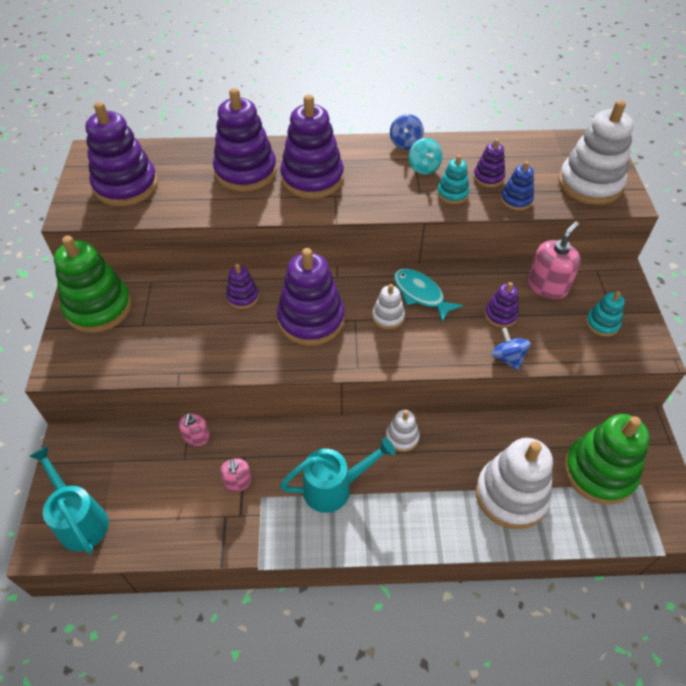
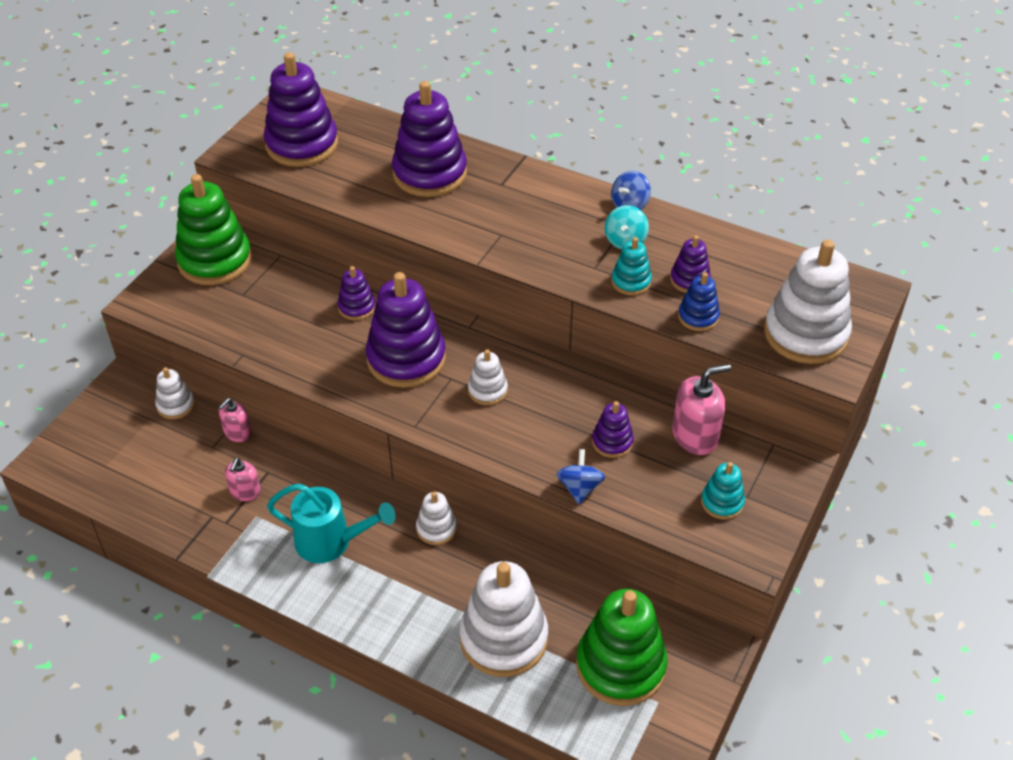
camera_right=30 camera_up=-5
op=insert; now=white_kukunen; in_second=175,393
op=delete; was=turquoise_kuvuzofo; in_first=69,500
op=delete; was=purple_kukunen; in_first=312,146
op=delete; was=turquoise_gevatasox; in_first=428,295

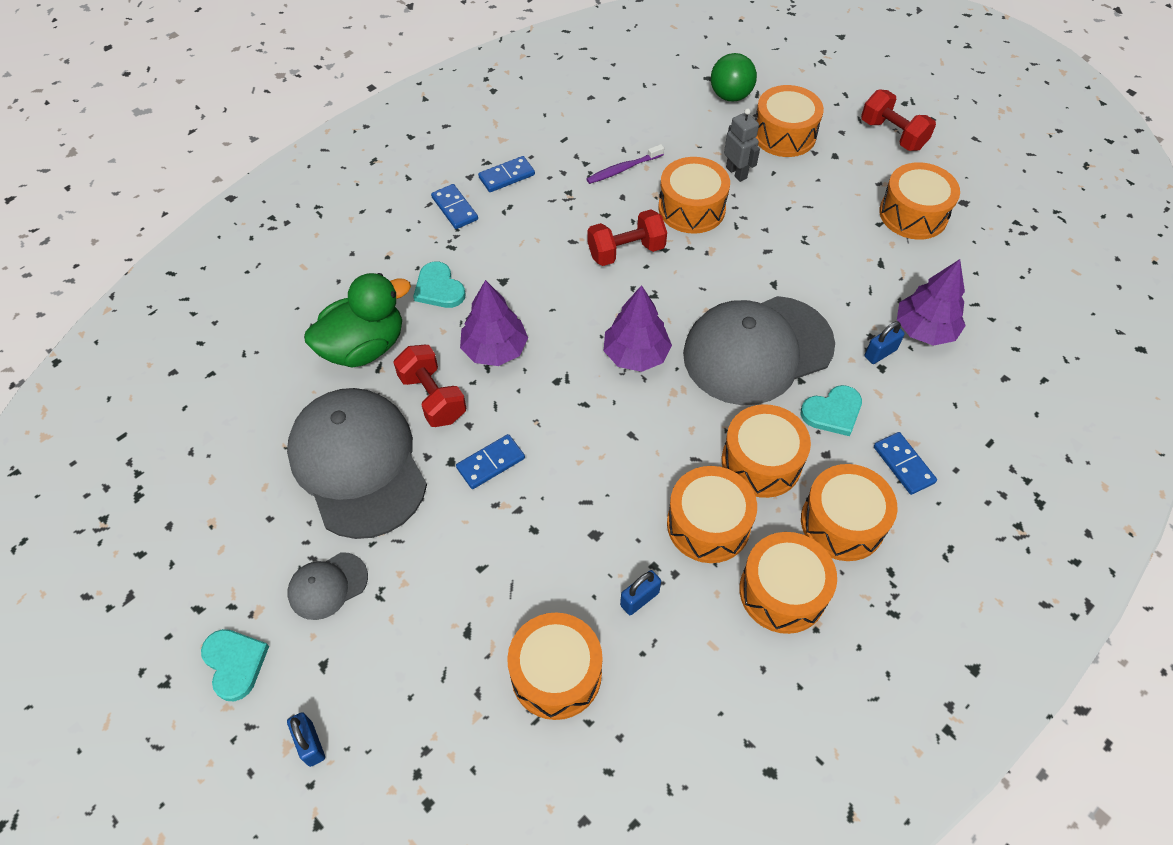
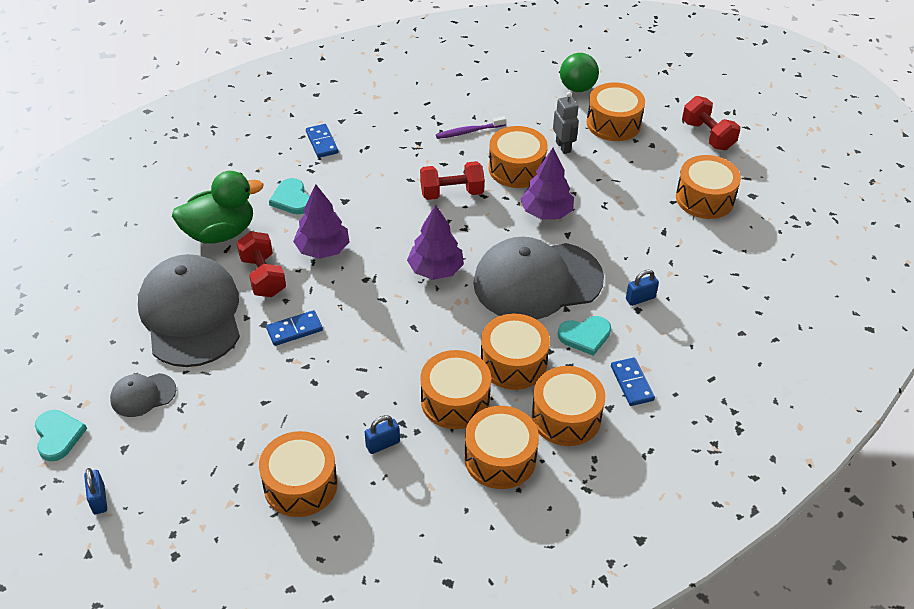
camera_right=10 camera_up=-10
op=move; was=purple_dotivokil; in_first=931,302; in_second=547,184
op=delete; was=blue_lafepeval; in_first=506,174

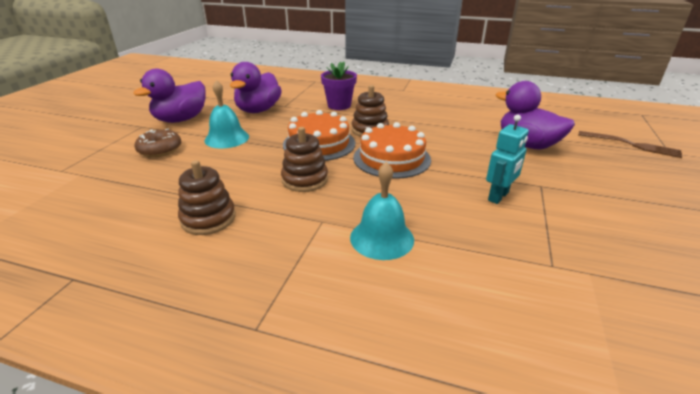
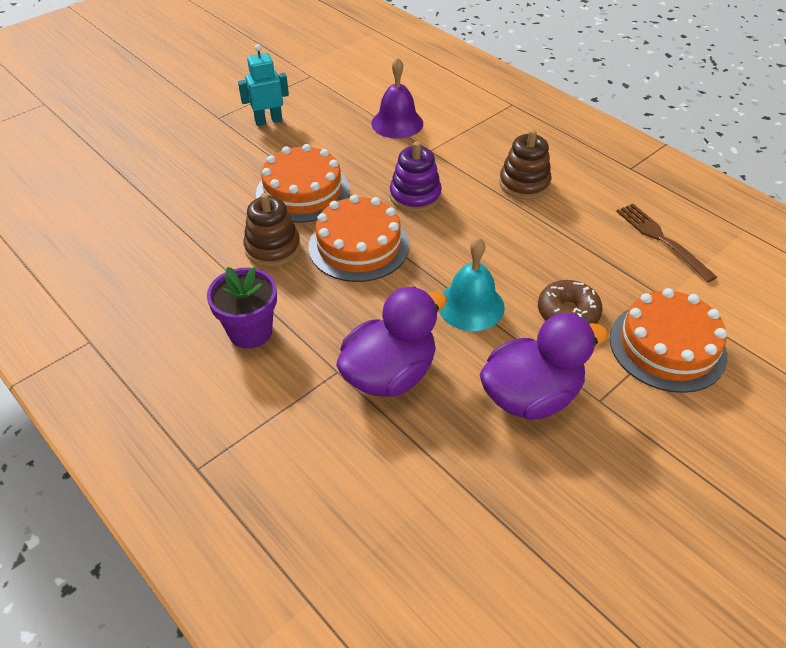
camera_right=-150 camera_up=15
op=recolor; was=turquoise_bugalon; now=purple_bugalon; in_first=382,211; in_second=397,98
op=recolor; was=brown_kukunen; now=purple_kukunen; in_first=304,159; in_second=416,176
op=insert; now=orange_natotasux; in_second=668,340
op=move; was=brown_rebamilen; in_first=630,144; in_second=666,243
op=delete; was=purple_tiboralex; in_first=535,115

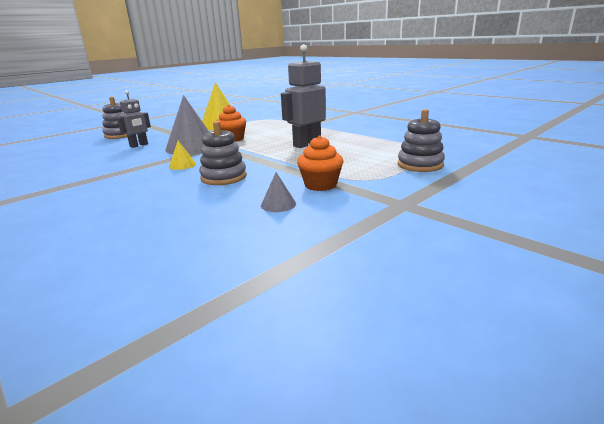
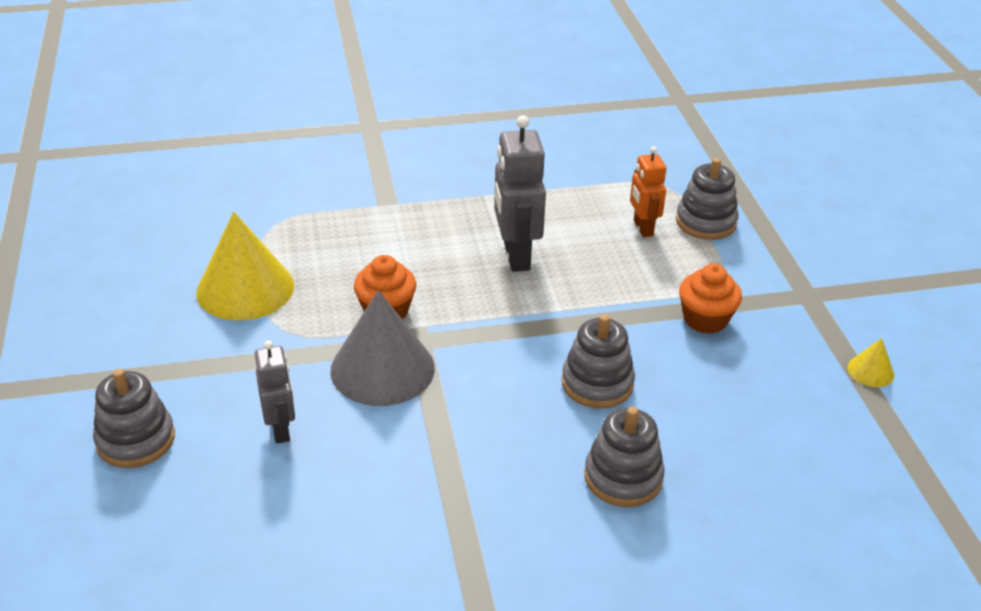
camera_right=-60 camera_up=15
op=insert; now=grey_kukunen; in_second=624,457
op=insert; now=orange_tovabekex; in_second=648,191
op=move; was=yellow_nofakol; in_first=182,155; in_second=871,362
op=delete; was=grey_nofakol; in_first=278,192

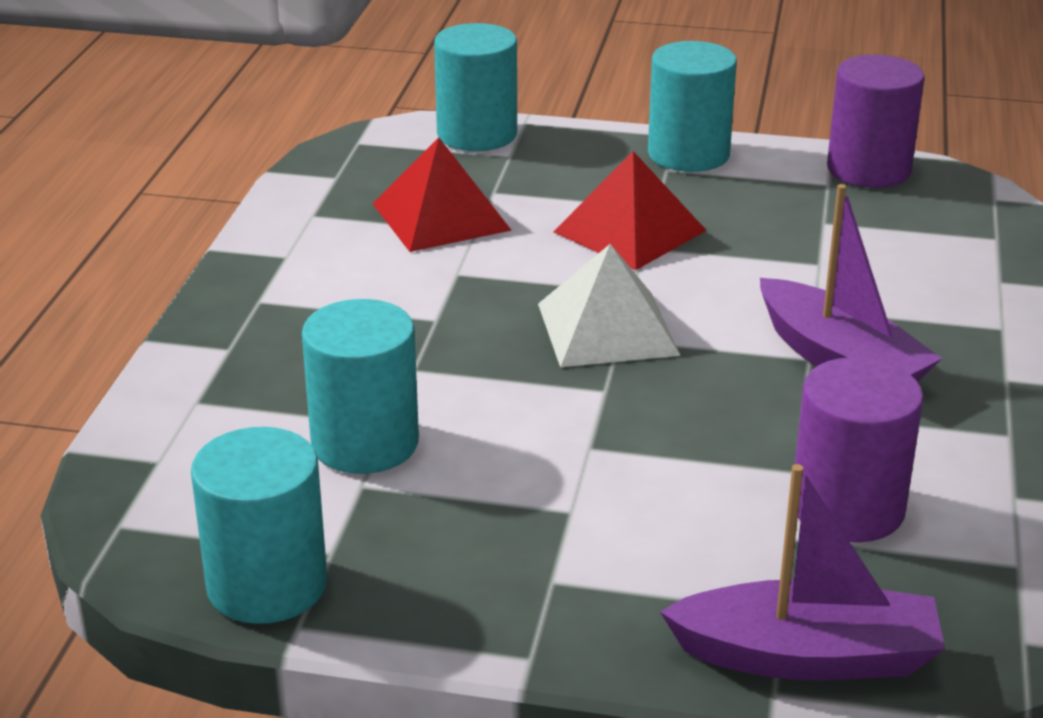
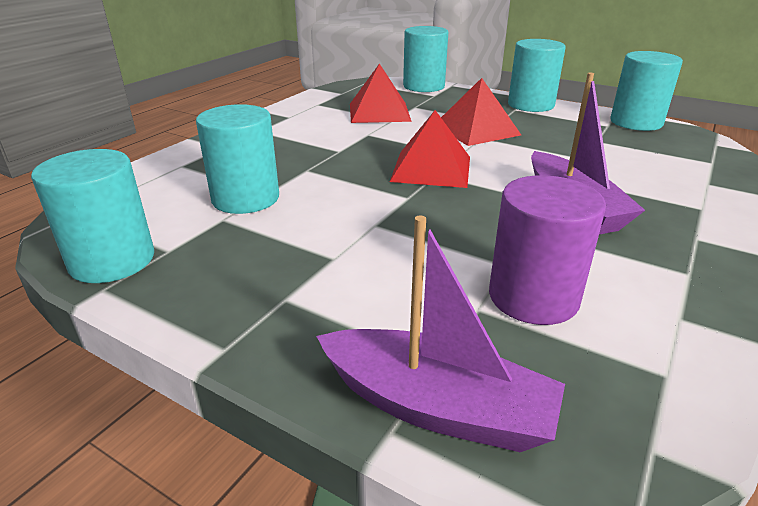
camera_right=20 camera_up=0
op=recolor; was=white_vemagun; now=red_vemagun; in_first=609,305; in_second=430,149
op=recolor; was=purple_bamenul; now=turquoise_bamenul; in_first=876,121; in_second=646,91

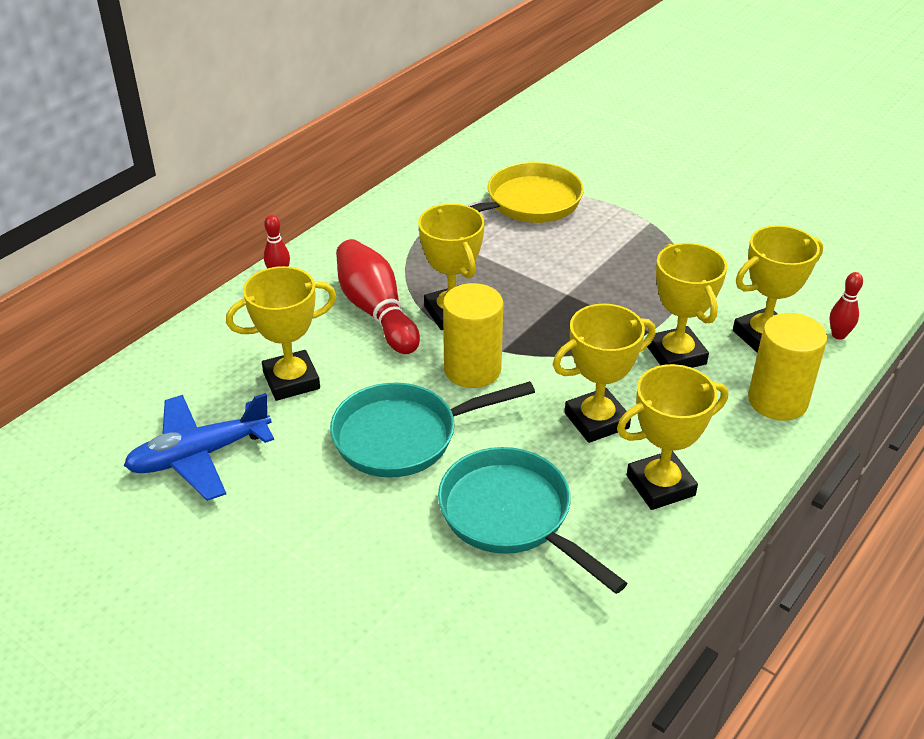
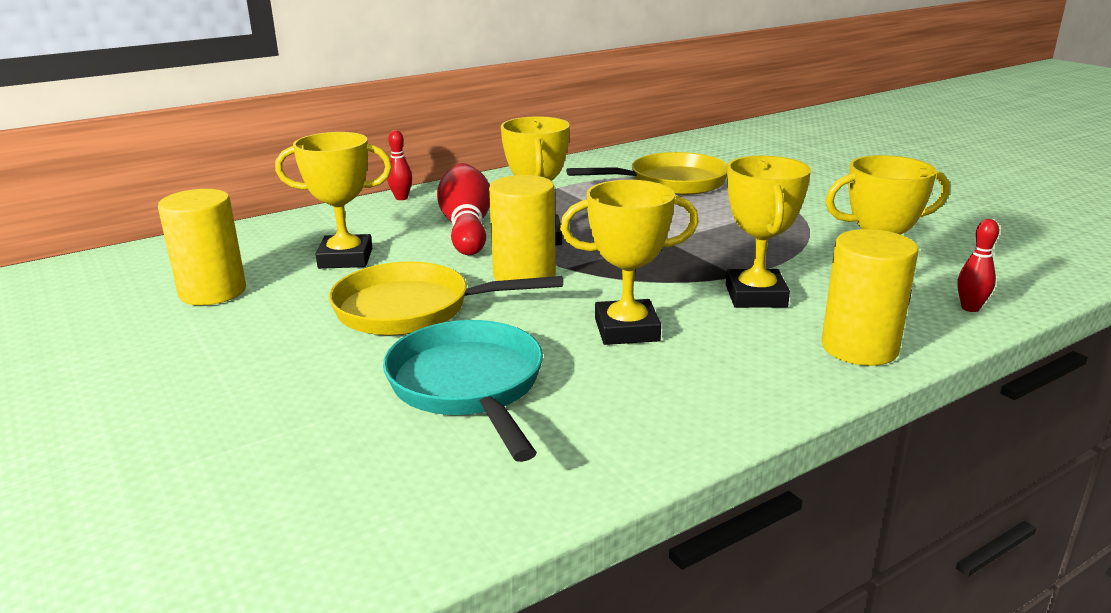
camera_right=20 camera_up=-15
op=replace; was=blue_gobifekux; now=yellow_bamenul; in_first=199,447; in_second=202,247
op=recolor; was=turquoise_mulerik; now=yellow_mulerik; in_first=432,429; in_second=446,298
op=delete; was=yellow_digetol; in_first=672,437

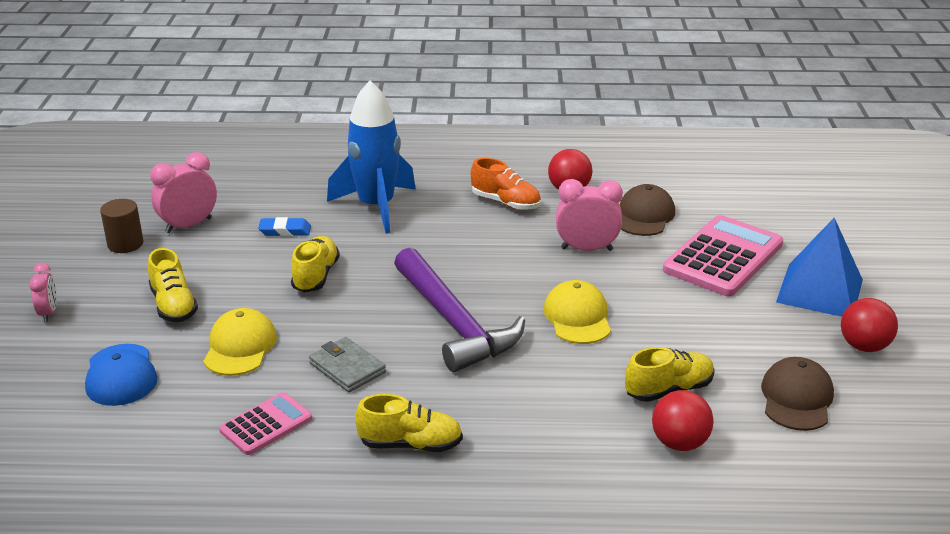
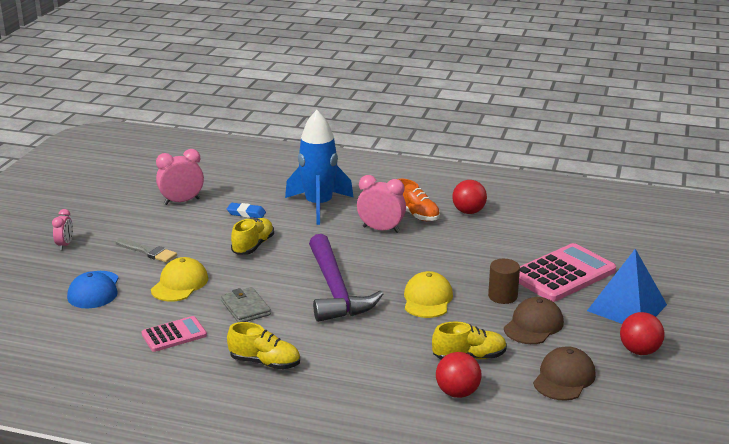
camera_right=15 camera_up=-5
op=replace; was=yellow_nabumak; now=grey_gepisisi; in_first=173,285; in_second=146,250
op=move; was=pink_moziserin; in_first=589,215; in_second=381,204
op=move; was=brown_bamenul; in_first=121,226; in_second=504,281
op=move; was=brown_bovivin; in_first=647,210; in_second=534,320

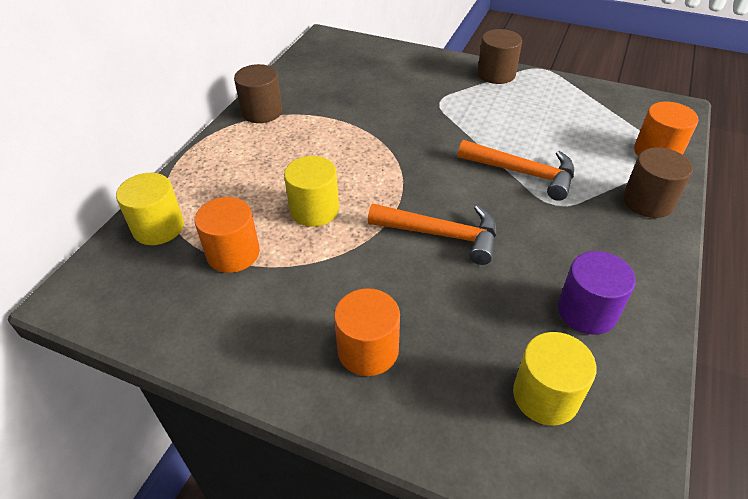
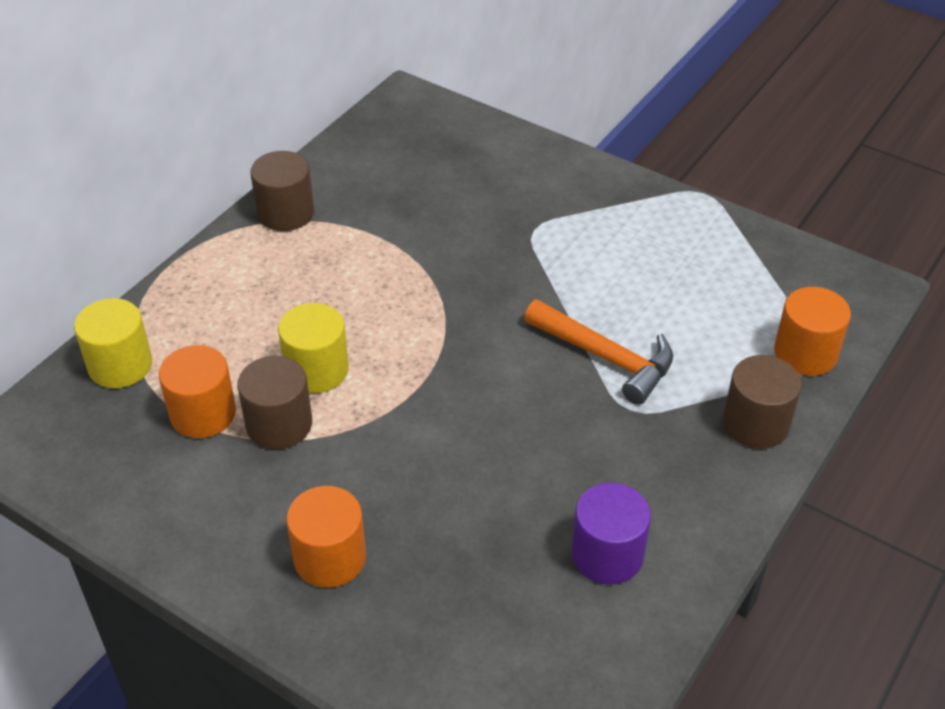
camera_right=10 camera_up=0
op=move; was=brown_bamenul; in_first=499,56; in_second=274,402
op=delete; was=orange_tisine; in_first=432,234
op=delete; was=yellow_bamenul; in_first=555,379

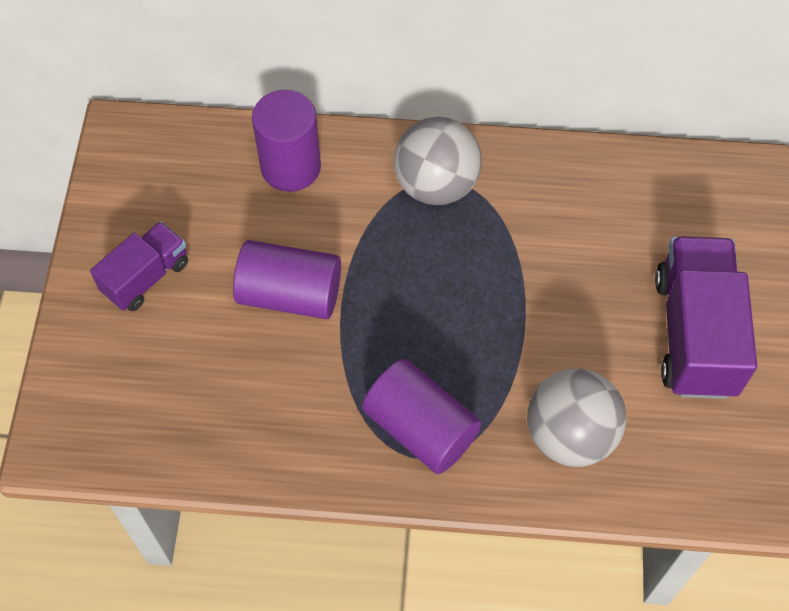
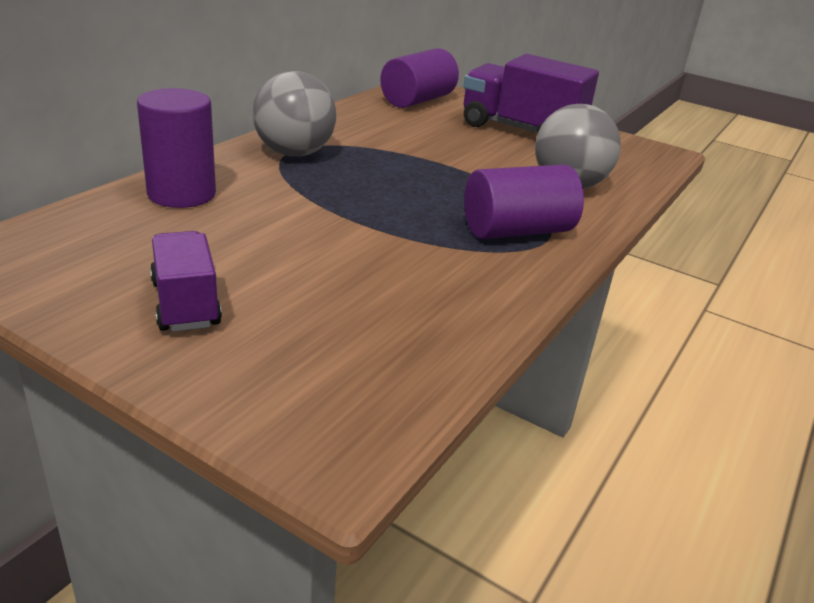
camera_right=-65 camera_up=-30
op=move; was=purple_bamenul; in_first=287,279; in_second=419,78

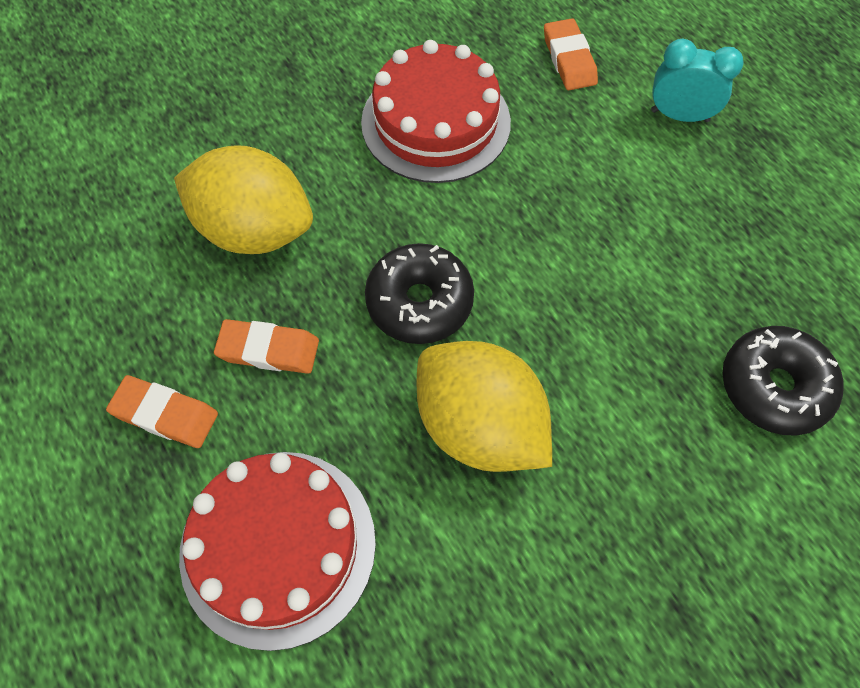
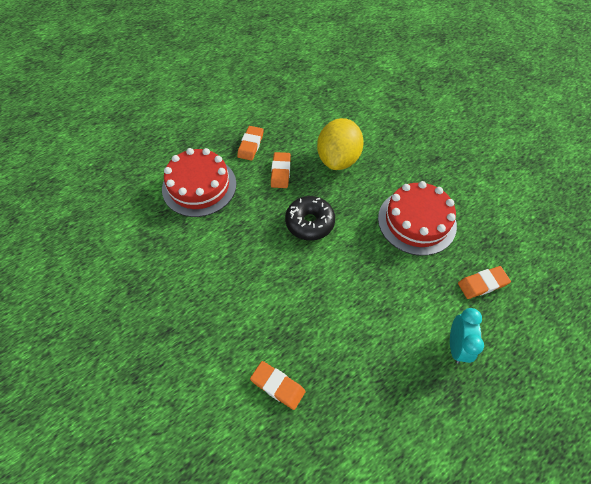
camera_right=85 camera_up=-5
op=replace; was=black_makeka; now=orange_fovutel; in_first=783,381; in_second=278,385
op=delete; was=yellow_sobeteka; in_first=484,406

